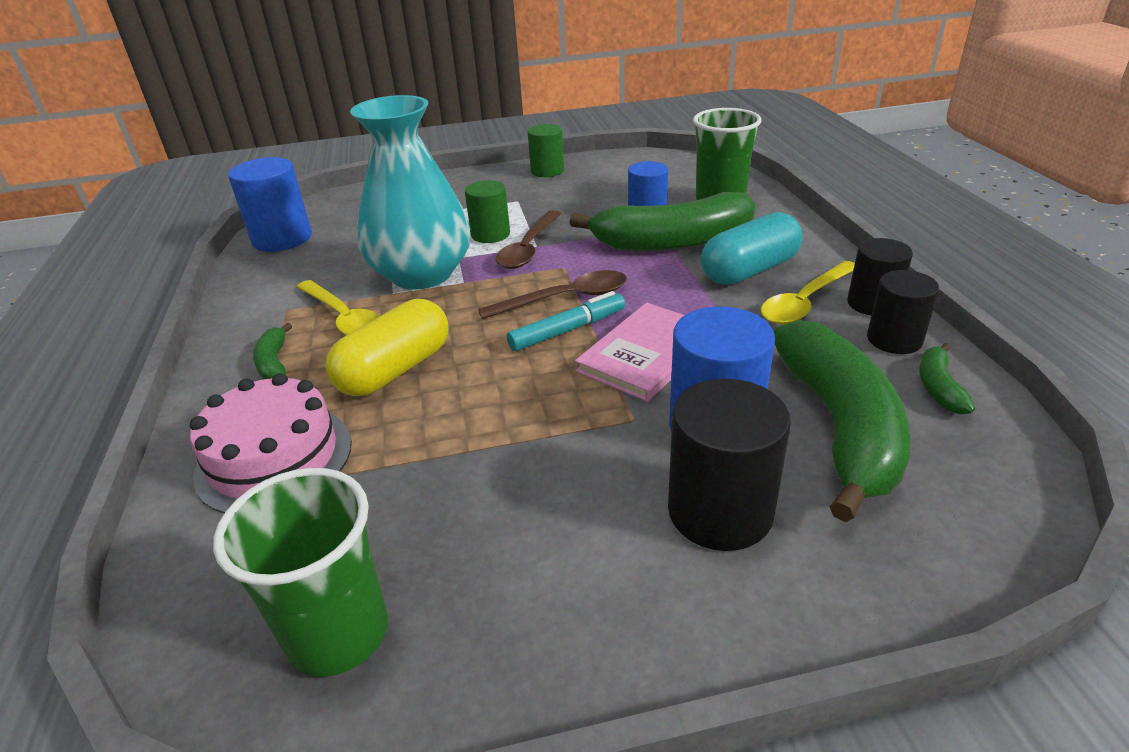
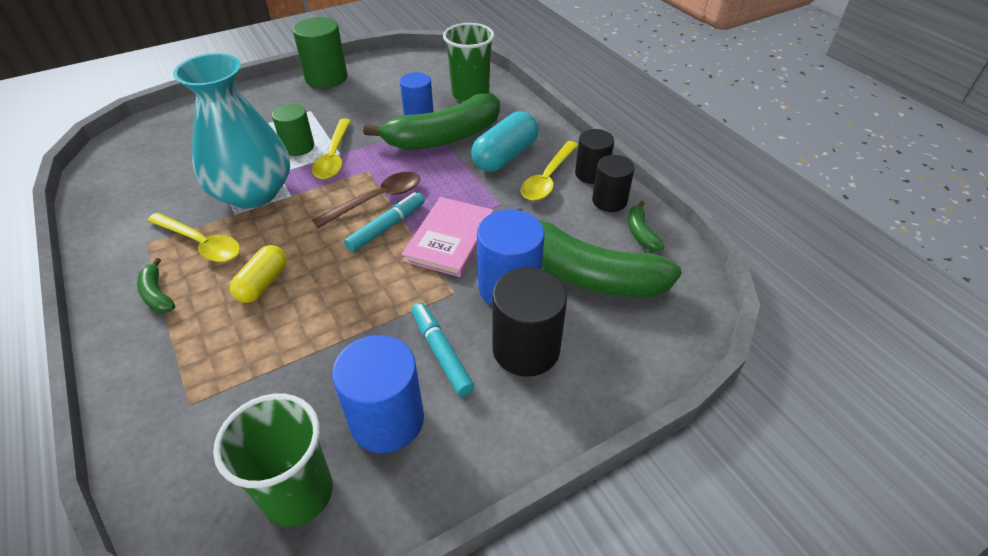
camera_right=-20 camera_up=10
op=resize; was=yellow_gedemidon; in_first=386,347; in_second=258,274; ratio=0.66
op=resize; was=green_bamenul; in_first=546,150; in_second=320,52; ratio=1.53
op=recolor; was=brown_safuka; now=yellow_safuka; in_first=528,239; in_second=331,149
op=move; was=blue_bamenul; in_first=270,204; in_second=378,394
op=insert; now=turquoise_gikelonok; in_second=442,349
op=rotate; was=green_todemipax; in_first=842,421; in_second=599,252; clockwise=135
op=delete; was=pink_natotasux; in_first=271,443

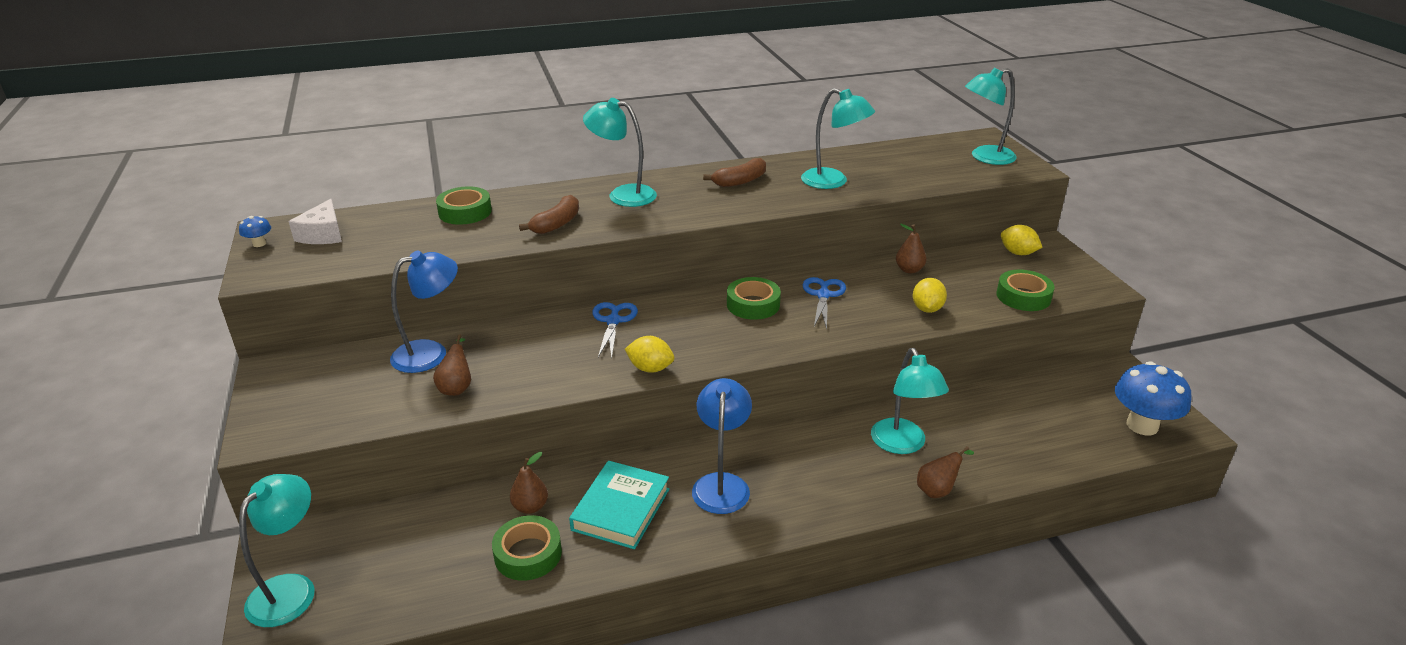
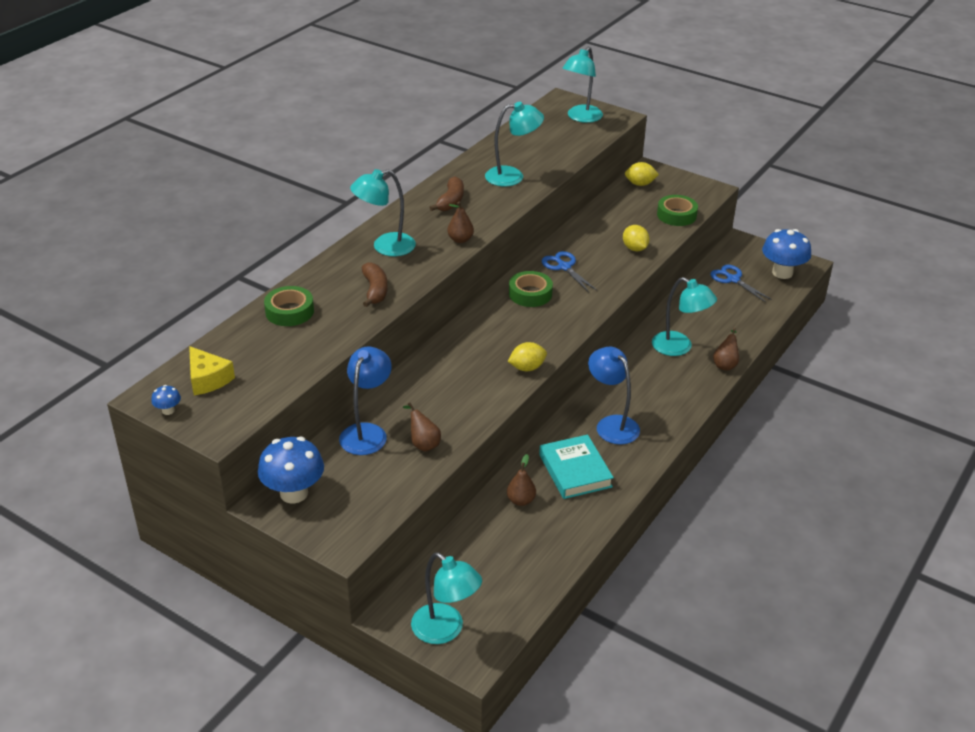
camera_right=-40 camera_up=5
op=recolor; was=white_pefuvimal; now=yellow_pefuvimal; in_first=315,221; in_second=212,370
op=insert; now=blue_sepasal; in_second=291,470
op=rotate; was=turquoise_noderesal; in_first=277,550; in_second=446,598; clockwise=150
op=move; was=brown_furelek; in_first=911,248; in_second=460,222
op=move; was=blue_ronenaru; in_first=615,330; in_second=741,283
op=delete; was=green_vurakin; in_first=527,548

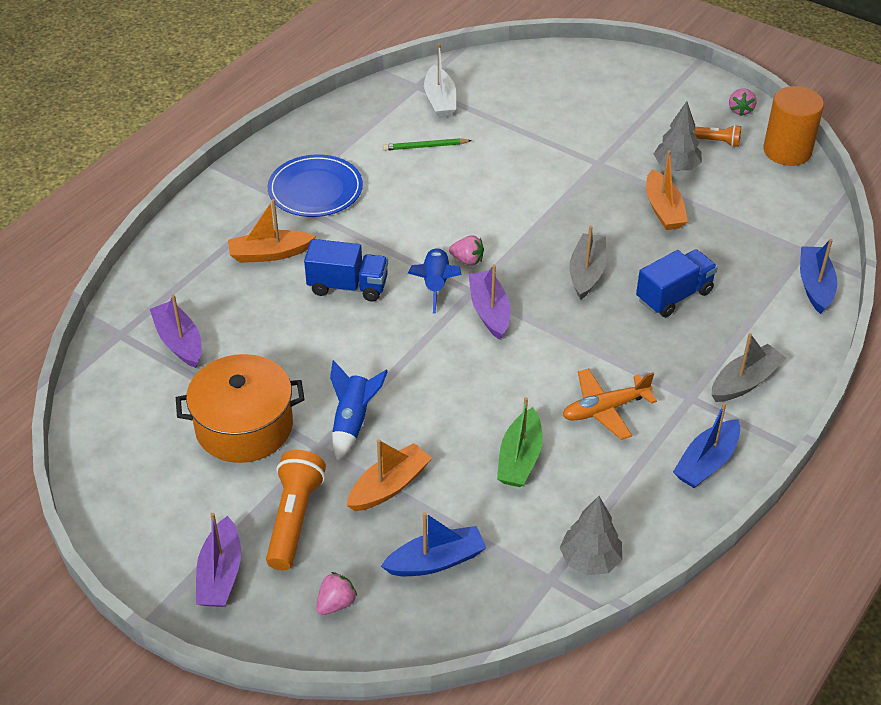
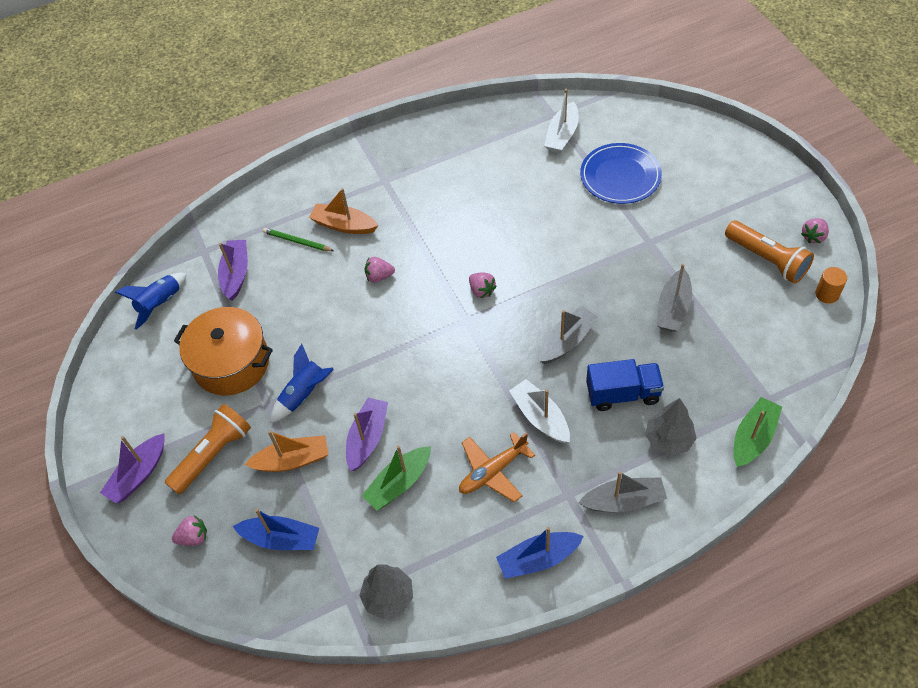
camera_right=35 camera_up=10
op=move; was=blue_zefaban; in_first=435,280; in_second=151,301
op=move; was=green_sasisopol; in_first=427,144; in_second=298,239
op=move; was=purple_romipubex; in_first=489,302; in_second=367,434
op=replace; was=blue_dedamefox; now=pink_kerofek; in_first=346,270; in_second=380,270
op=rotate; was=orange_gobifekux; in_first=610,404; in_second=497,467; clockwise=-45
op=insert; now=white_romipubex; in_second=539,411
op=move; was=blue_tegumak; in_first=315,185; in_second=621,173
op=move; was=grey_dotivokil; in_first=678,136; in_second=671,427
op=recolor; was=orange_romipubex; now=grey_romipubex; in_first=667,190; in_second=674,298
op=resize; was=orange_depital; in_first=717,136; in_second=769,252; ratio=1.75
op=recolor; was=blue_romipubex; now=green_romipubex; in_first=818,276; in_second=758,432
op=resize; was=orange_bamenul; in_first=793,126; in_second=831,285; ratio=0.51

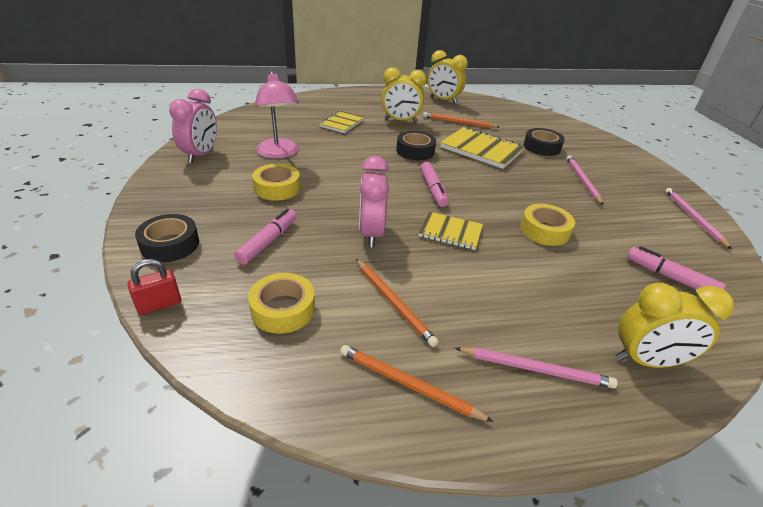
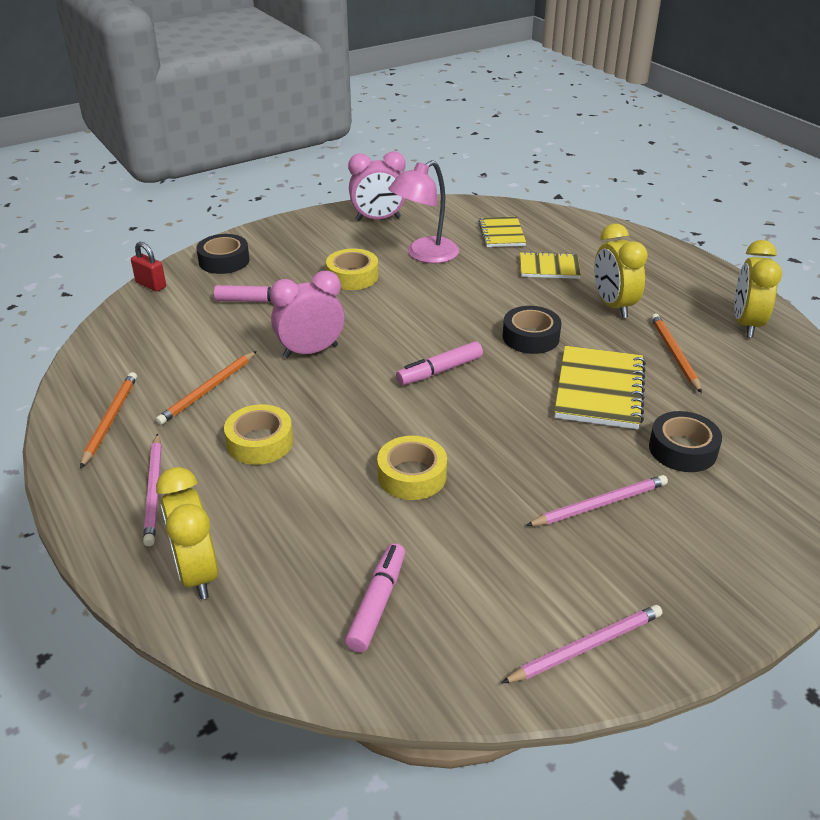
camera_right=70 camera_up=0
op=move; was=yellow_vurakin; in_first=281,303; in_second=258,434
op=move; was=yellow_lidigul; in_first=451,231; in_second=502,232

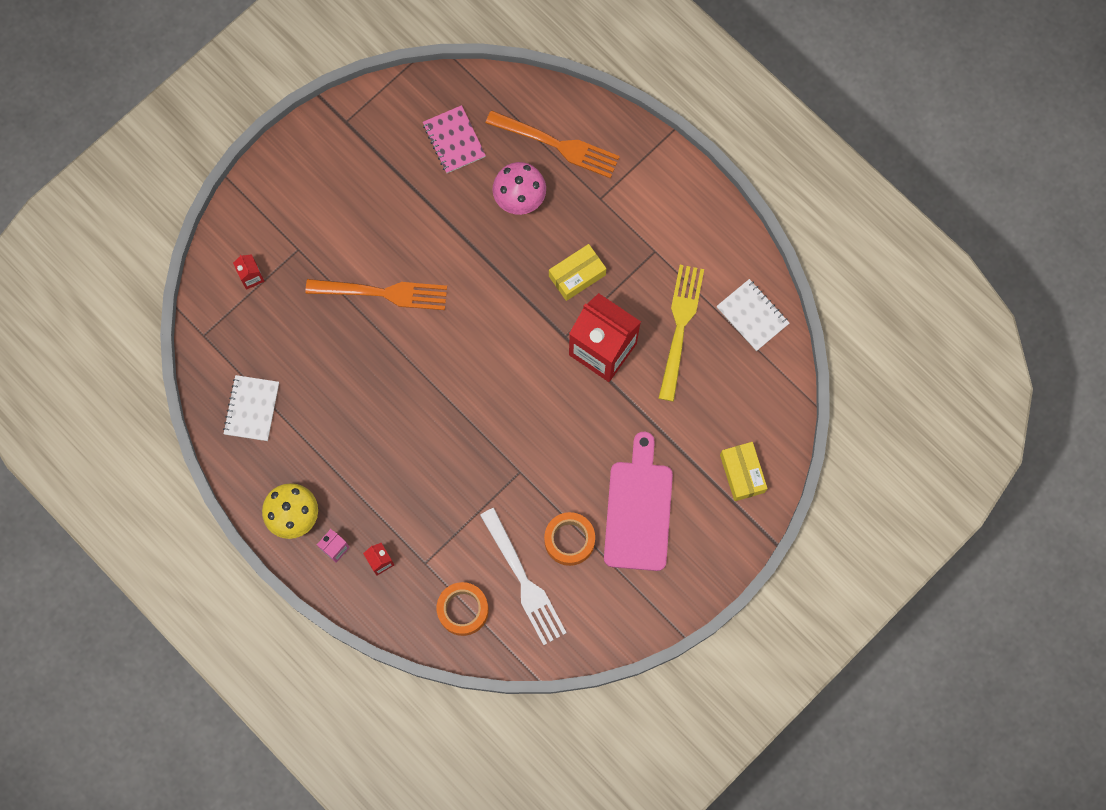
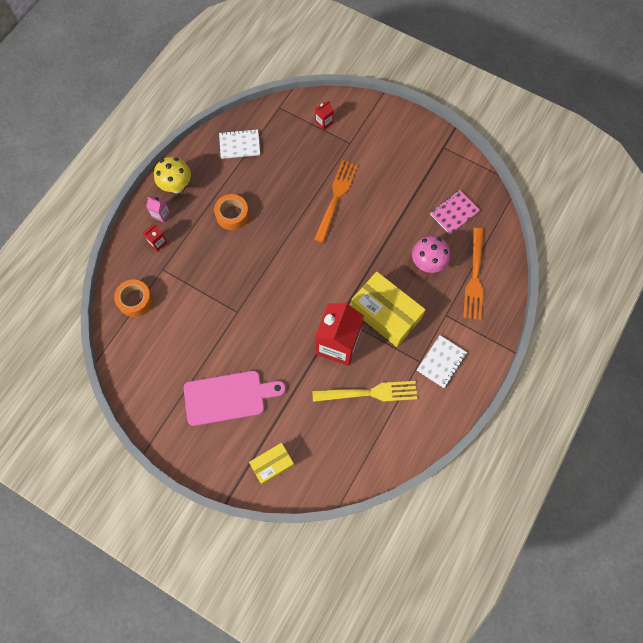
camera_right=75 camera_up=-5
op=move; was=orange_vurakin; in_first=569,539; in_second=231,212
op=rotate; was=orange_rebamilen; in_first=376,294; in_second=336,201; clockwise=-150
op=resize; was=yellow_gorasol; in_first=577,272; in_second=388,309; ratio=1.77
op=move; was=white_lidigul; in_first=753,315; in_second=442,361
op=delete; was=white_rebamilen; in_first=523,576

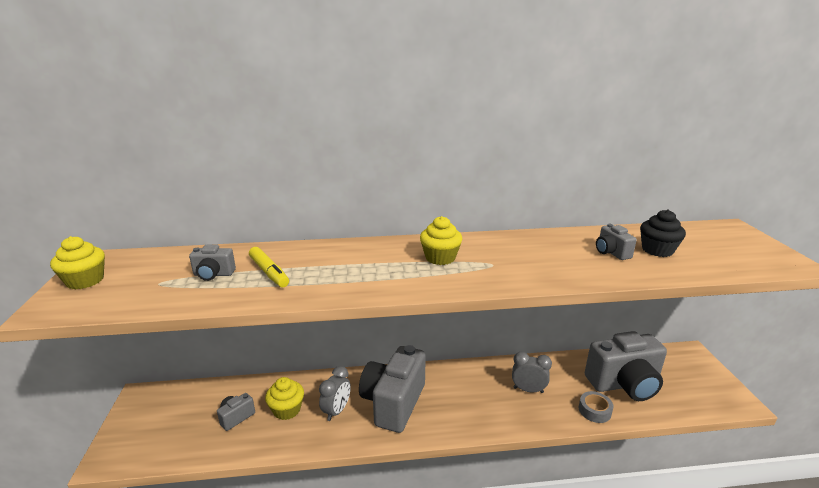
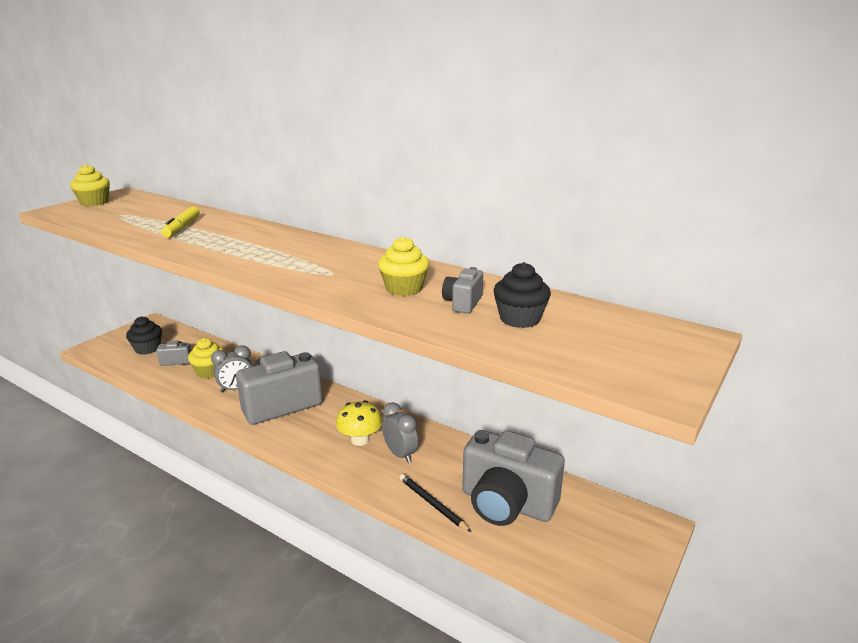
camera_right=40 camera_up=0
op=insert; now=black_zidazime; in_second=144,336
op=insert; now=yellow_sepasal; in_second=359,423
op=move; was=yellow_zidazime; in_first=441,240; in_second=403,266
op=replace; was=grey_vurakin; now=black_sasisopol; in_first=596,407; in_second=435,503
op=delete; was=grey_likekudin; in_first=212,263

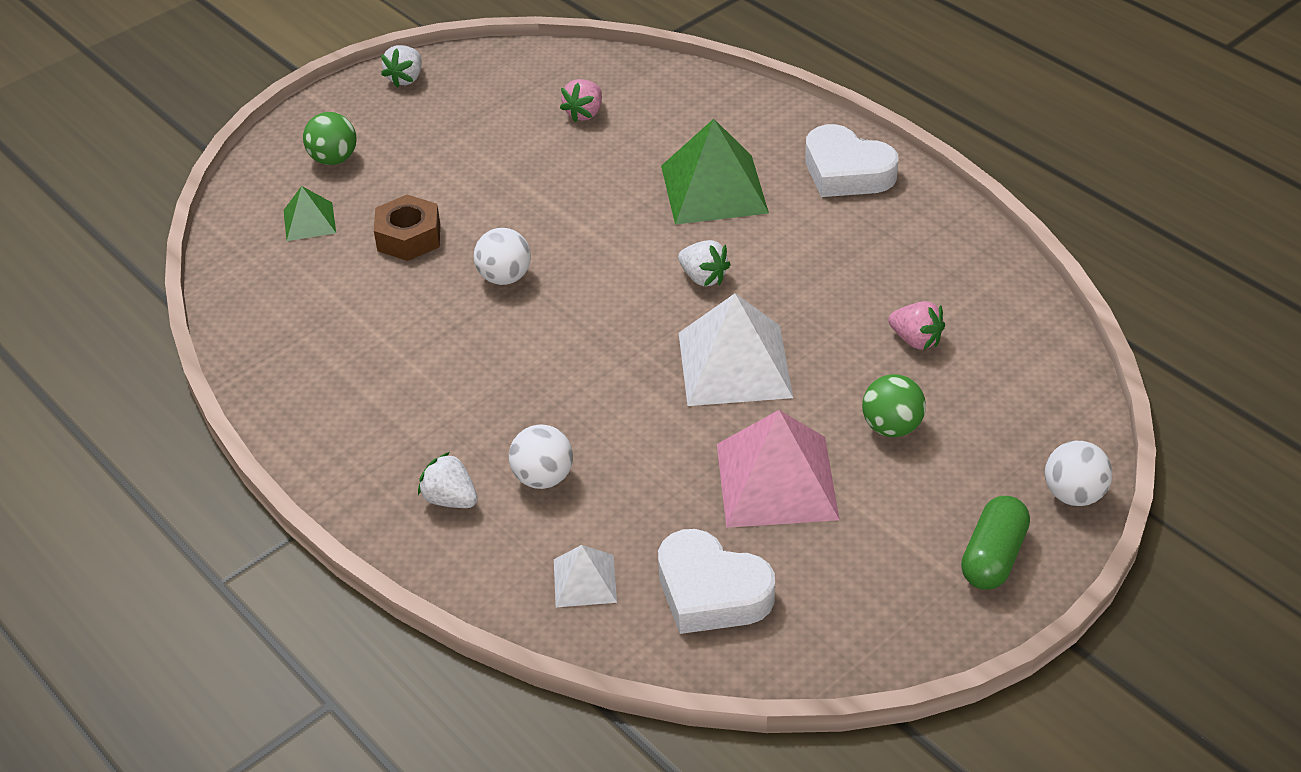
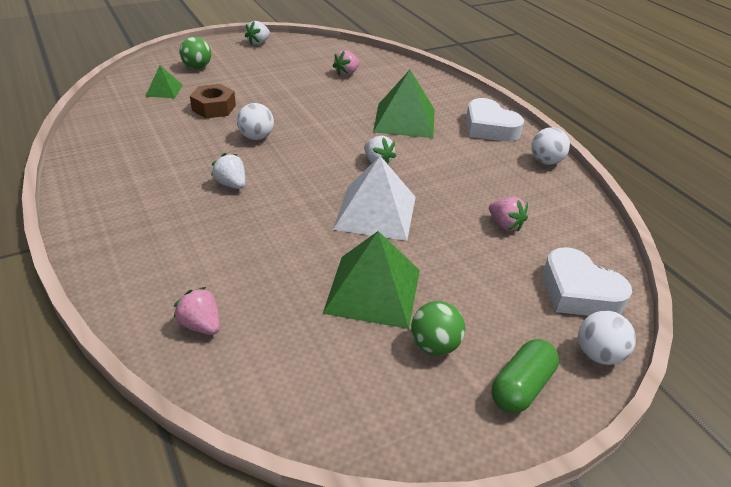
camera_right=10 camera_up=-5
op=replace; was=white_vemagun; now=pink_kerofek; in_first=585,576; in_second=197,311
op=move; was=white_kerofek; in_first=448,480; in_second=228,171
op=recolor; was=pink_vemagun; now=green_vemagun; in_first=778,469; in_second=371,280
op=move; was=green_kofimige; in_first=894,405; in_second=438,328
op=move; was=white_kofimige; in_first=541,457; in_second=551,146
op=move; was=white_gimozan; in_first=716,581; in_second=587,281

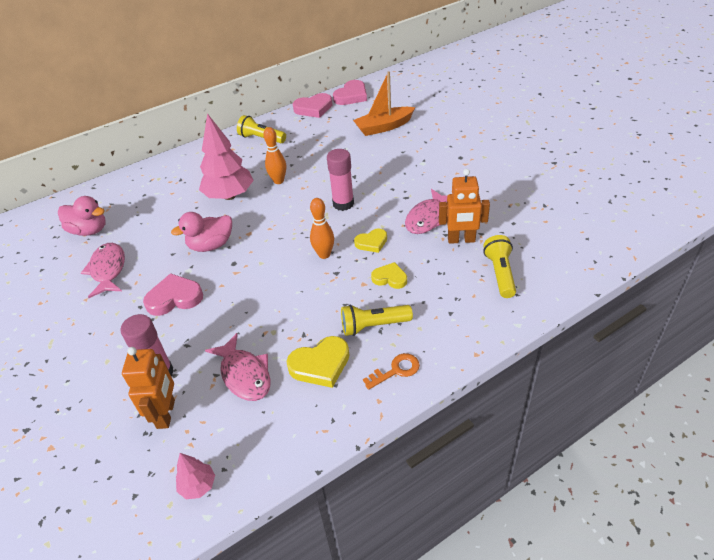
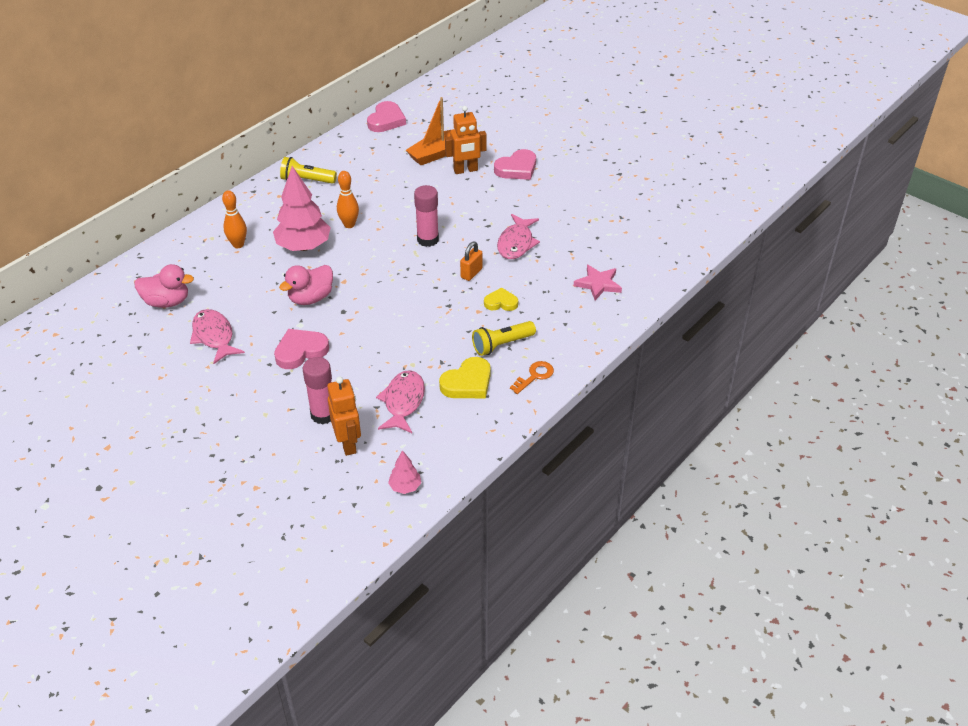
camera_right=-20 camera_up=0
op=move; was=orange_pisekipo; in_first=322,228; in_second=234,219
op=rotate; was=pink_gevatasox; in_first=238,367; in_second=400,401; clockwise=-120
op=move; was=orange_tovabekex; in_first=464,206; in_second=466,140
op=replace; was=yellow_gimozan; now=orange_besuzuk; in_first=370,240; in_second=471,261
op=move; was=pink_gimozan; in_first=313,105; in_second=515,164
op=replace; was=yellow_depital; now=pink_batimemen; in_first=499,266; in_second=598,282

